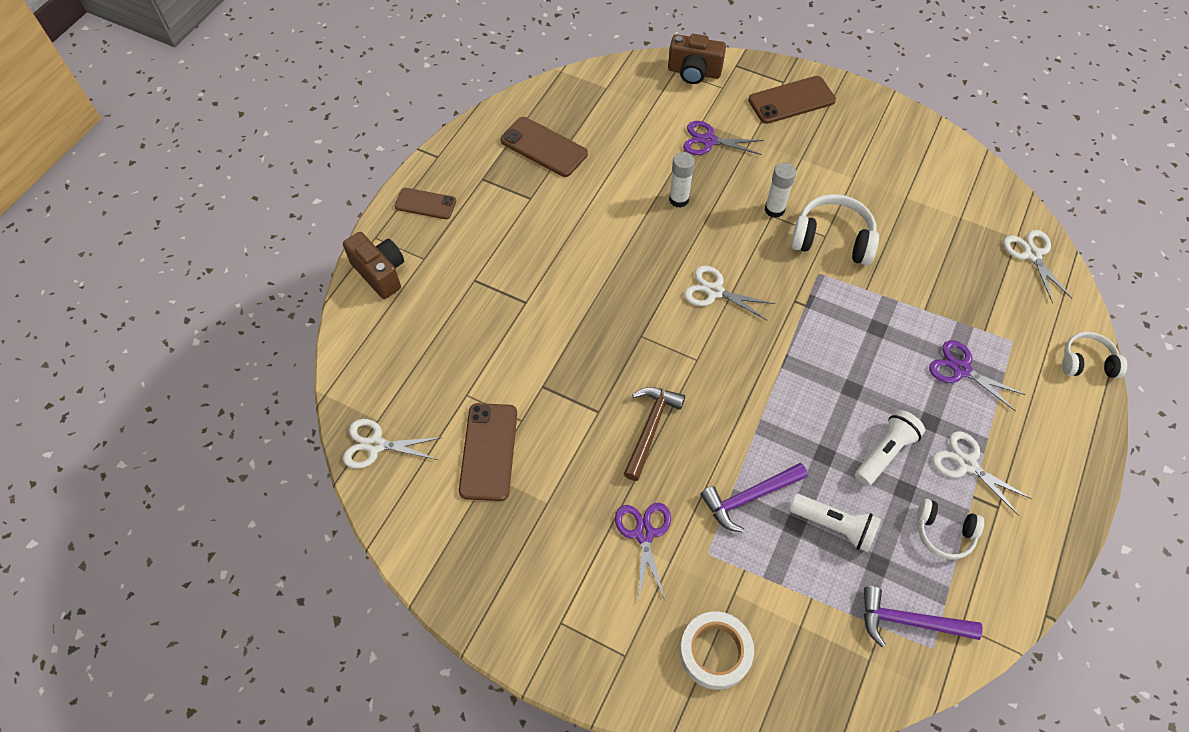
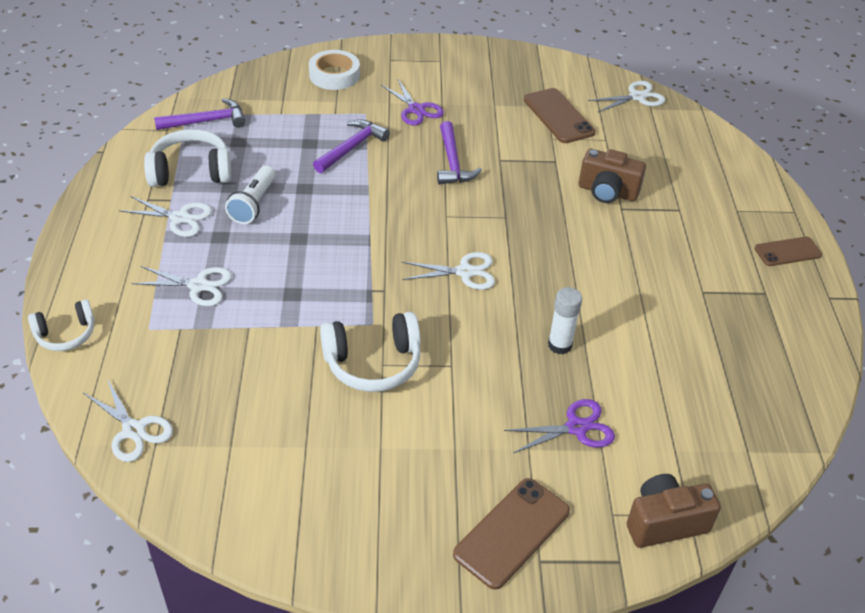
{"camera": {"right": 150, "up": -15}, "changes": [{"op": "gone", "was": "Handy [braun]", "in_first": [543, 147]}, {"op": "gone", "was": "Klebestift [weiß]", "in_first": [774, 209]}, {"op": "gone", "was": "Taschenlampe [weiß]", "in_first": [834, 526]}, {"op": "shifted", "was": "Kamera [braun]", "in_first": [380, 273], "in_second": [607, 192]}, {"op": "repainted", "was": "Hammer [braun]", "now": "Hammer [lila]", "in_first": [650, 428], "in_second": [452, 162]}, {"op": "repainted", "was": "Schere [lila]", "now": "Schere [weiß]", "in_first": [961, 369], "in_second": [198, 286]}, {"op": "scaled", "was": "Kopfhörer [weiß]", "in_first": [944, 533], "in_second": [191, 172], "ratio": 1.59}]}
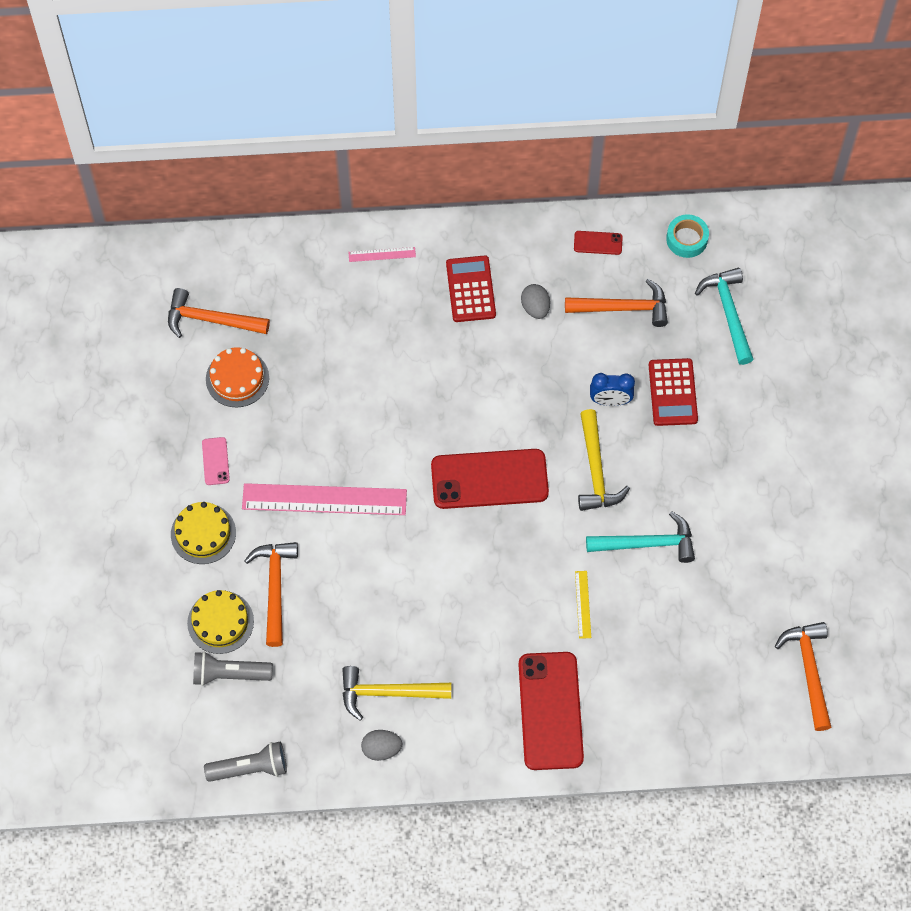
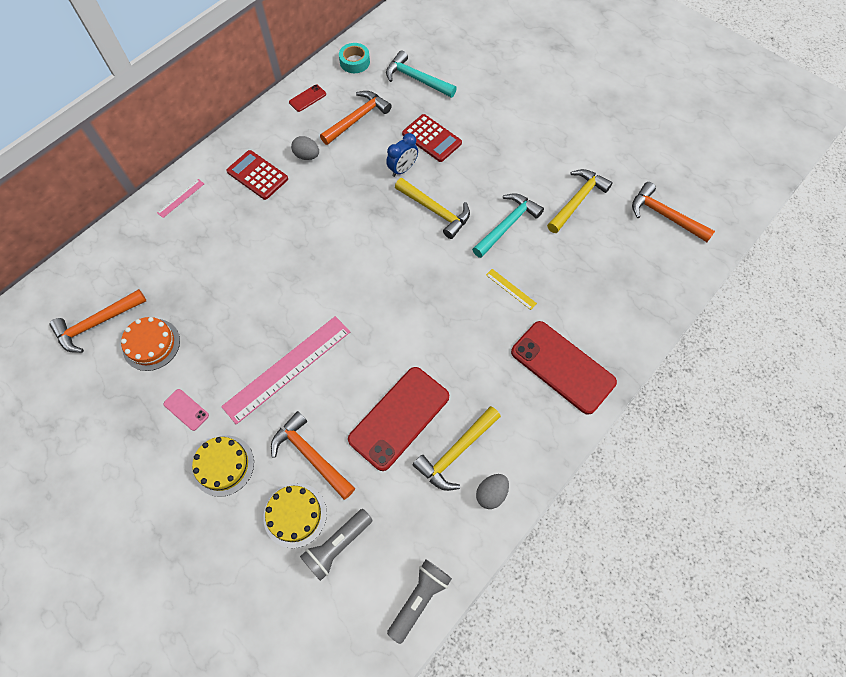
{"camera": {"right": -45, "up": 0}, "changes": [{"op": "new", "now": "Hammer [gelb]", "in_second": [577, 200]}, {"op": "shifted", "was": "Handy [rot]", "in_first": [489, 479], "in_second": [399, 417]}]}
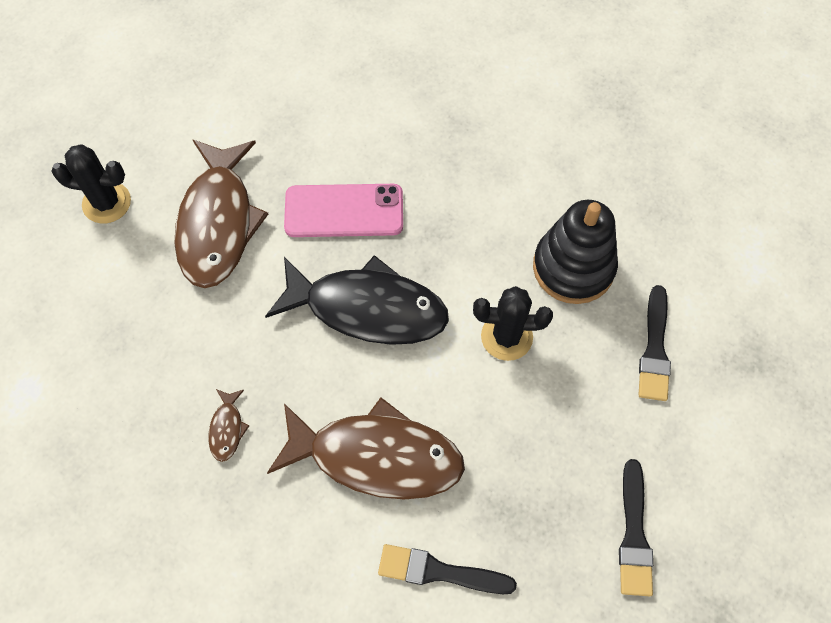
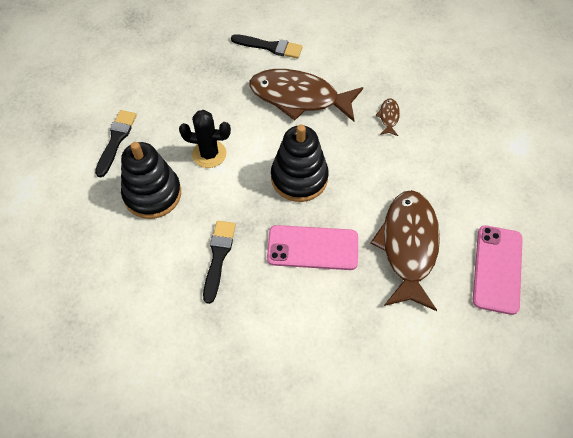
{"camera": {"right": -175, "up": -5}, "changes": [{"op": "shifted", "was": "Pinsel [schwarz]", "in_first": [634, 534], "in_second": [218, 257]}, {"op": "swapped", "was": "Kaktus [schwarz]", "now": "Handy [rosa]", "in_first": [107, 203], "in_second": [497, 269]}, {"op": "swapped", "was": "Fisch [schwarz]", "now": "Stapelspielzeug [schwarz]", "in_first": [367, 308], "in_second": [299, 178]}]}
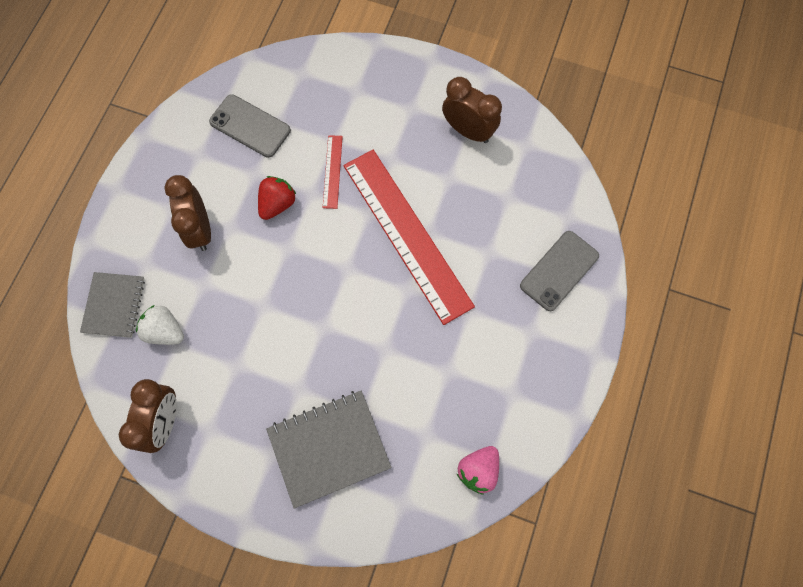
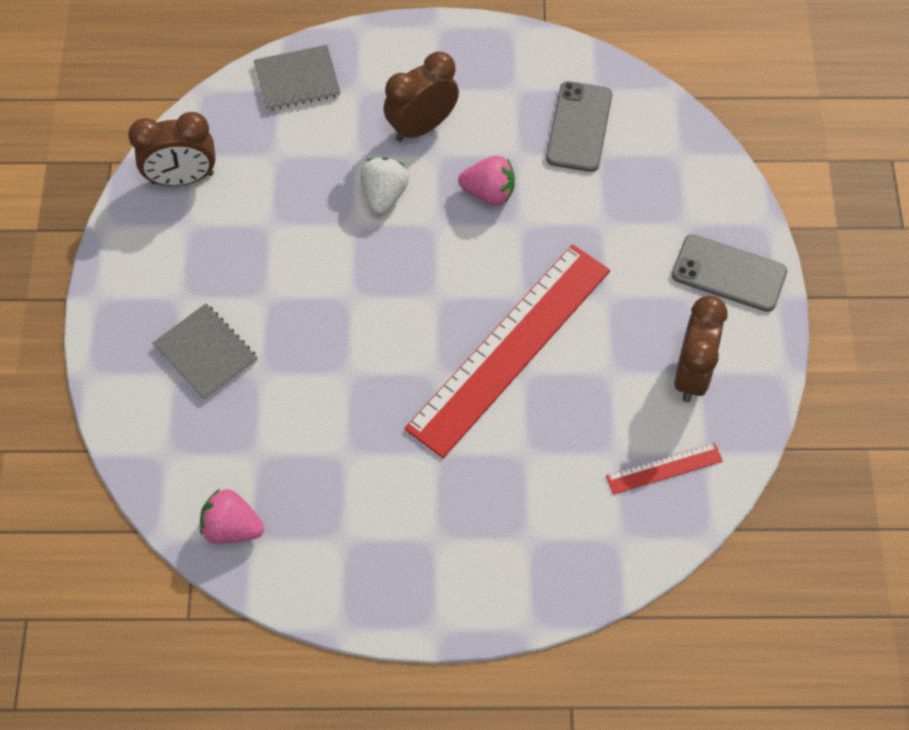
{"camera": {"right": 70, "up": -10}, "changes": [{"op": "shifted", "was": "Erdbeere [weiß]", "in_first": [165, 331], "in_second": [384, 195]}, {"op": "shifted", "was": "Lineal [rot]", "in_first": [332, 171], "in_second": [664, 468]}, {"op": "shifted", "was": "Handy [grau]", "in_first": [559, 271], "in_second": [729, 273]}, {"op": "repainted", "was": "Erdbeere [rot]", "now": "Erdbeere [rosa]", "in_first": [277, 204], "in_second": [489, 192]}, {"op": "scaled", "was": "Notizbuch [grau]", "in_first": [329, 448], "in_second": [206, 353], "ratio": 0.65}]}
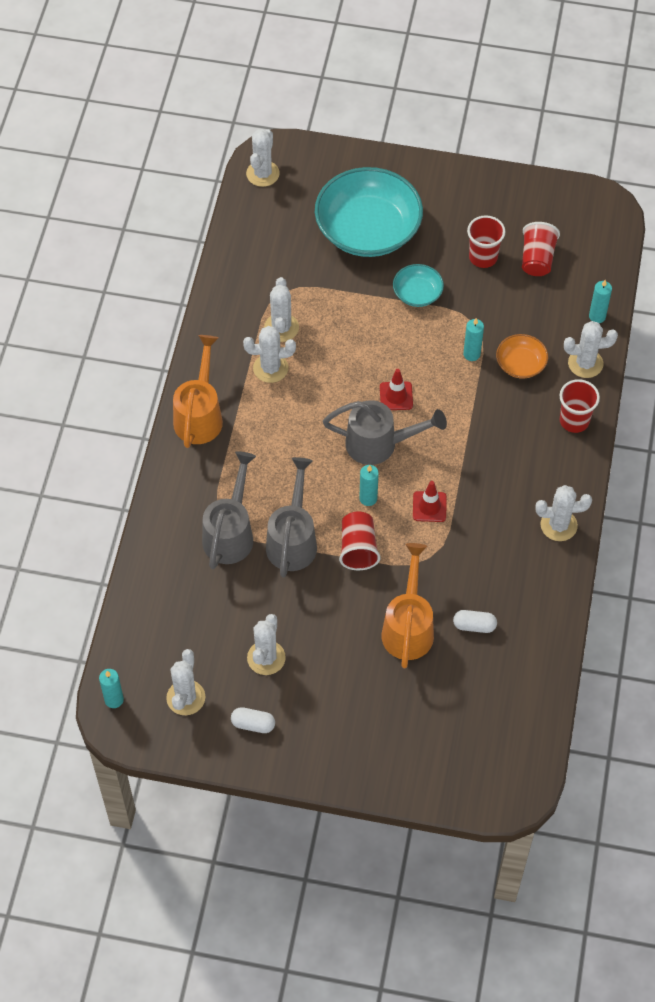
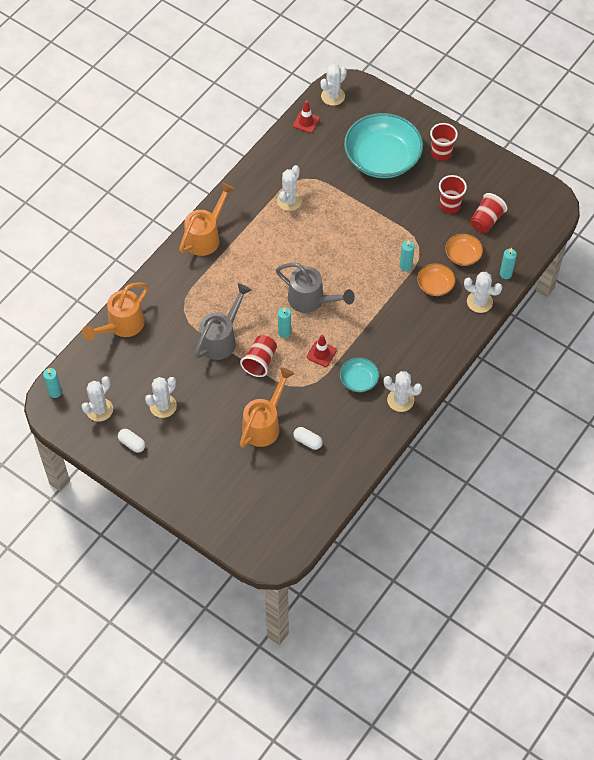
{"camera": {"right": 25, "up": 0}, "changes": [{"op": "gone", "was": "Gießkanne [grau]", "in_first": [230, 533]}, {"op": "gone", "was": "Kaktus [weiß]", "in_first": [270, 368]}, {"op": "new", "now": "Gießkanne [orange]", "in_second": [122, 326]}, {"op": "new", "now": "Schüssel [orange]", "in_second": [463, 255]}, {"op": "shifted", "was": "Leitkegel [rot]", "in_first": [396, 396], "in_second": [306, 122]}, {"op": "shifted", "was": "Schüssel [türkis]", "in_first": [417, 293], "in_second": [359, 380]}, {"op": "shifted", "was": "Becher [rot]", "in_first": [574, 421], "in_second": [441, 153]}]}
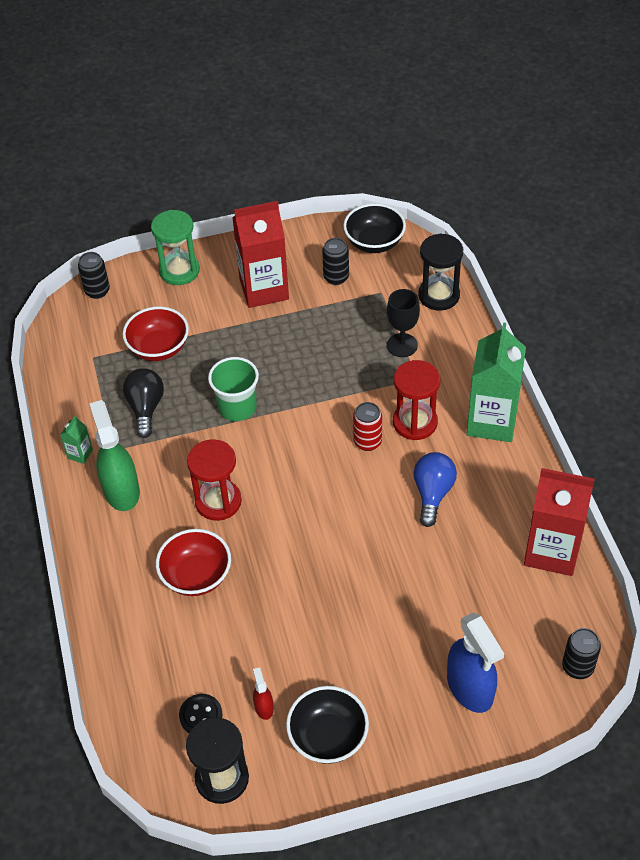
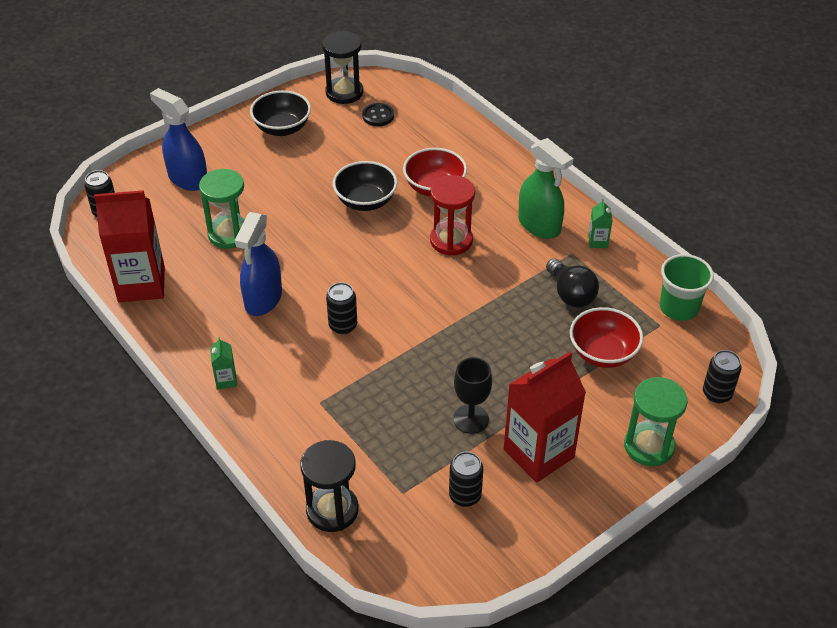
{"camera": {"right": 155, "up": -5}, "changes": [{"op": "gone", "was": "Sprühflasche [rot]", "in_first": [264, 707]}, {"op": "gone", "was": "Sanduhr [rot]", "in_first": [415, 422]}, {"op": "new", "now": "Sanduhr [grün]", "in_second": [229, 234]}, {"op": "shifted", "was": "Becher [grün]", "in_first": [237, 407], "in_second": [679, 307]}, {"op": "shifted", "was": "Schüssel [schwarz]", "in_first": [374, 243], "in_second": [365, 201]}, {"op": "shifted", "was": "Kelch [schwarz]", "in_first": [402, 345], "in_second": [471, 419]}, {"op": "swapped", "was": "Glühbirne [blau]", "now": "Sprühflasche [blau]", "in_first": [432, 494], "in_second": [263, 299]}, {"op": "repainted", "was": "Dose [rot]", "now": "Dose [schwarz]", "in_first": [367, 442], "in_second": [343, 325]}, {"op": "scaled", "was": "Getränkekarton [grün]", "in_first": [492, 421], "in_second": [226, 380], "ratio": 0.42}]}
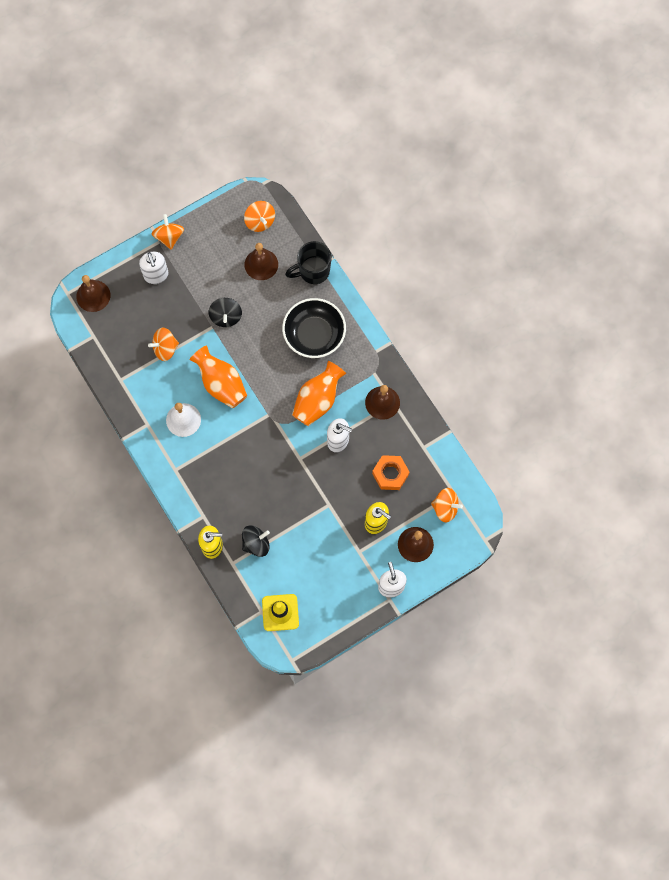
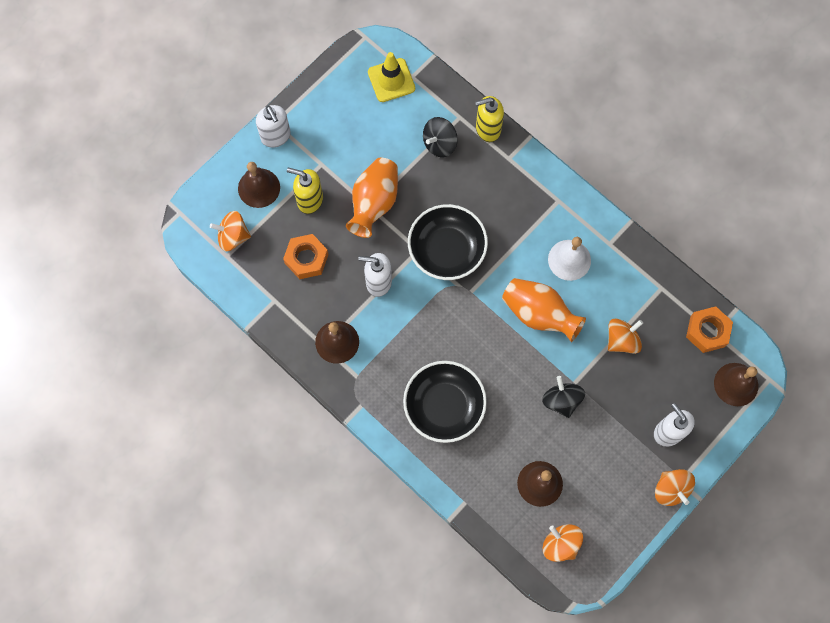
{"camera": {"right": 165, "up": 0}, "changes": [{"op": "gone", "was": "Tasse [schwarz]", "in_first": [313, 271]}, {"op": "new", "now": "Schüssel [schwarz]", "in_second": [447, 250]}, {"op": "new", "now": "Sechskantmutter [orange]", "in_second": [707, 331]}, {"op": "shifted", "was": "Vase [orange]", "in_first": [318, 400], "in_second": [374, 203]}]}
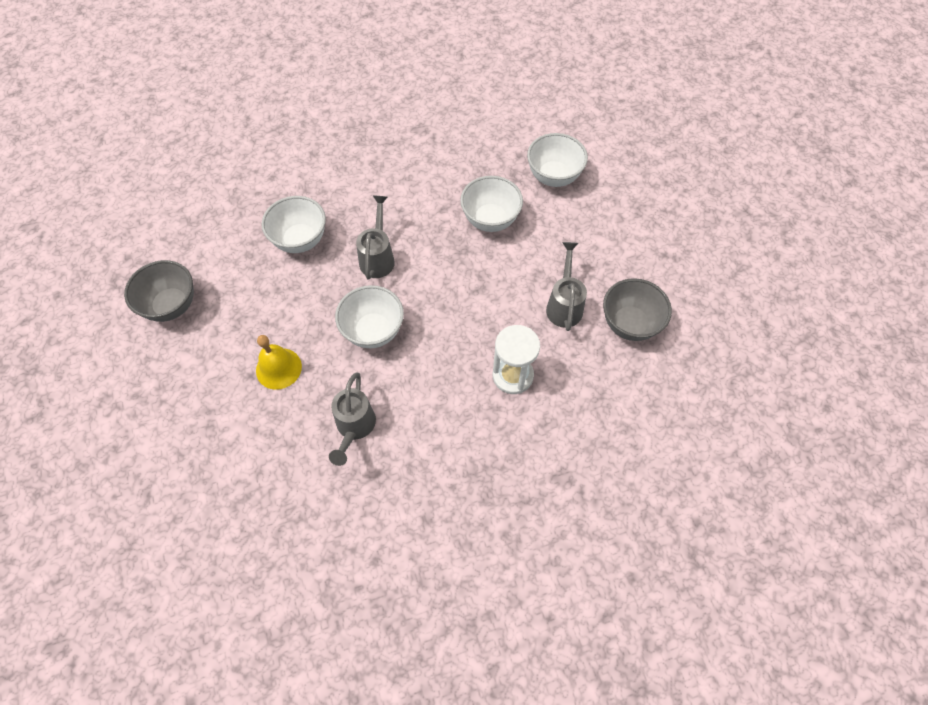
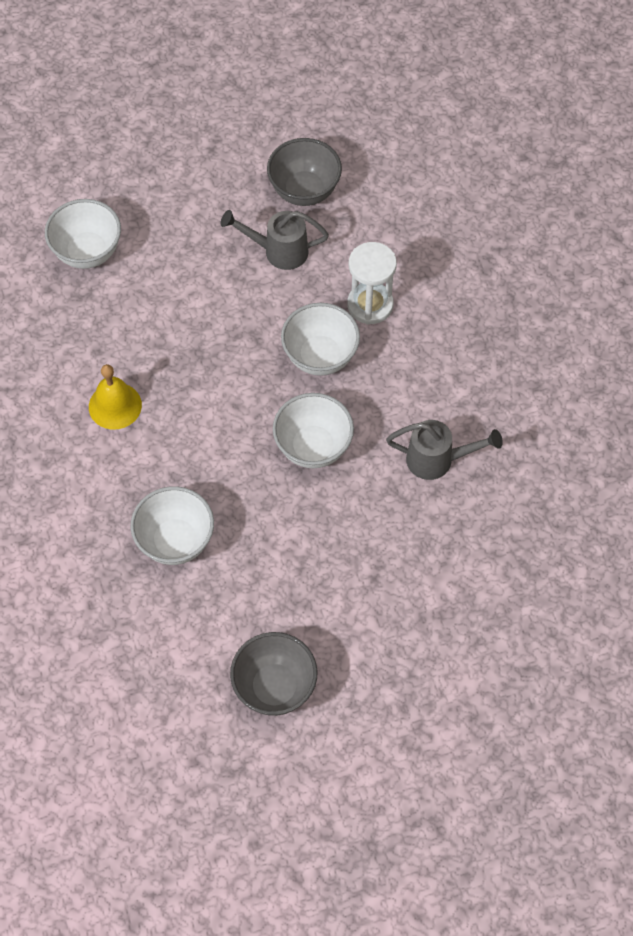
{"camera": {"right": -90, "up": 0}, "changes": [{"op": "gone", "was": "Gießkanne [grau]", "in_first": [378, 257]}, {"op": "shifted", "was": "Glocke [gelb]", "in_first": [278, 368], "in_second": [115, 406]}, {"op": "shifted", "was": "Schüssel [weiß]", "in_first": [490, 220], "in_second": [320, 357]}]}
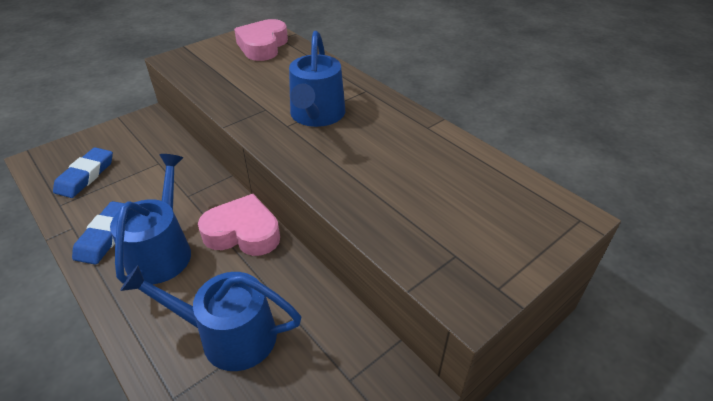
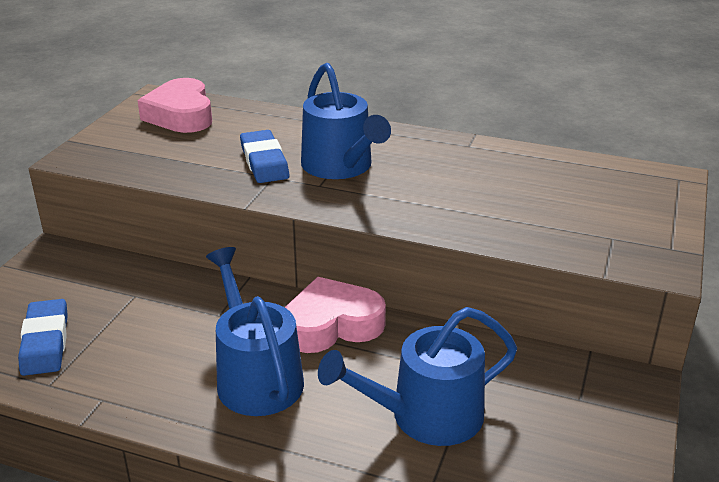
{"camera": {"right": -30, "up": -10}, "changes": [{"op": "shifted", "was": "Radiergummi [blau]", "in_first": [106, 235], "in_second": [264, 162]}]}
